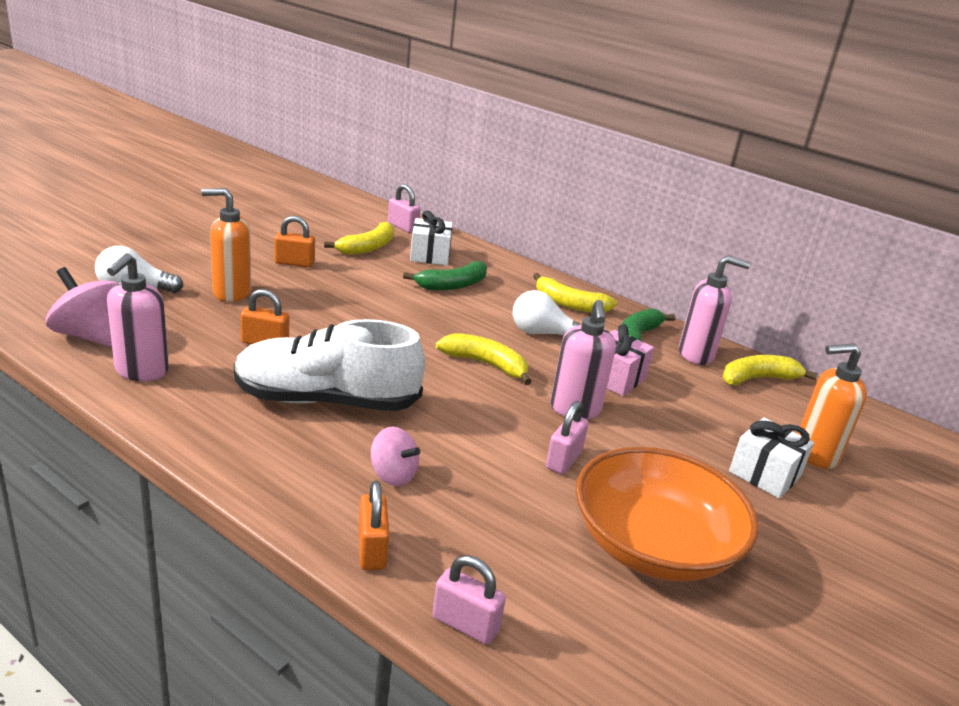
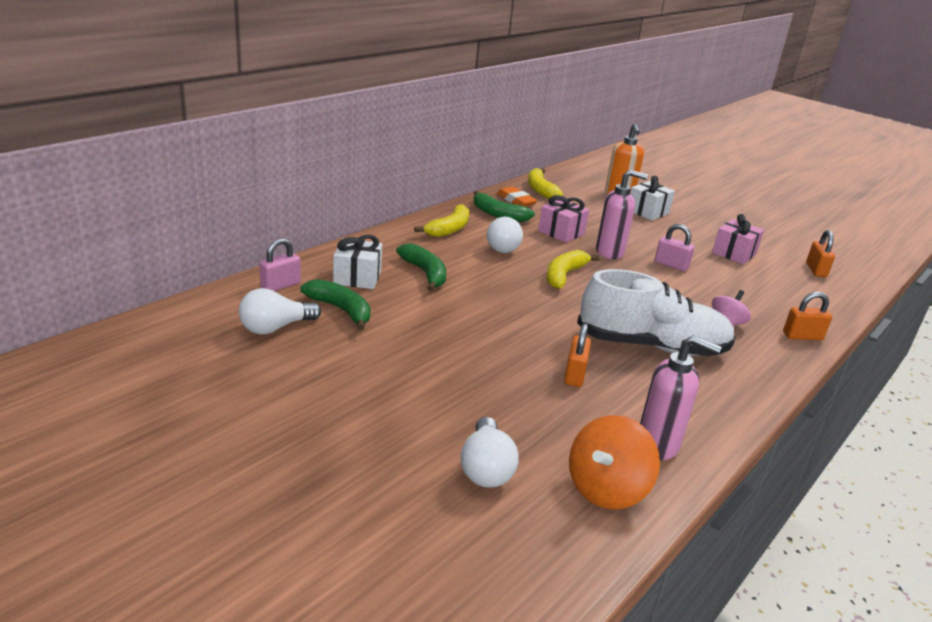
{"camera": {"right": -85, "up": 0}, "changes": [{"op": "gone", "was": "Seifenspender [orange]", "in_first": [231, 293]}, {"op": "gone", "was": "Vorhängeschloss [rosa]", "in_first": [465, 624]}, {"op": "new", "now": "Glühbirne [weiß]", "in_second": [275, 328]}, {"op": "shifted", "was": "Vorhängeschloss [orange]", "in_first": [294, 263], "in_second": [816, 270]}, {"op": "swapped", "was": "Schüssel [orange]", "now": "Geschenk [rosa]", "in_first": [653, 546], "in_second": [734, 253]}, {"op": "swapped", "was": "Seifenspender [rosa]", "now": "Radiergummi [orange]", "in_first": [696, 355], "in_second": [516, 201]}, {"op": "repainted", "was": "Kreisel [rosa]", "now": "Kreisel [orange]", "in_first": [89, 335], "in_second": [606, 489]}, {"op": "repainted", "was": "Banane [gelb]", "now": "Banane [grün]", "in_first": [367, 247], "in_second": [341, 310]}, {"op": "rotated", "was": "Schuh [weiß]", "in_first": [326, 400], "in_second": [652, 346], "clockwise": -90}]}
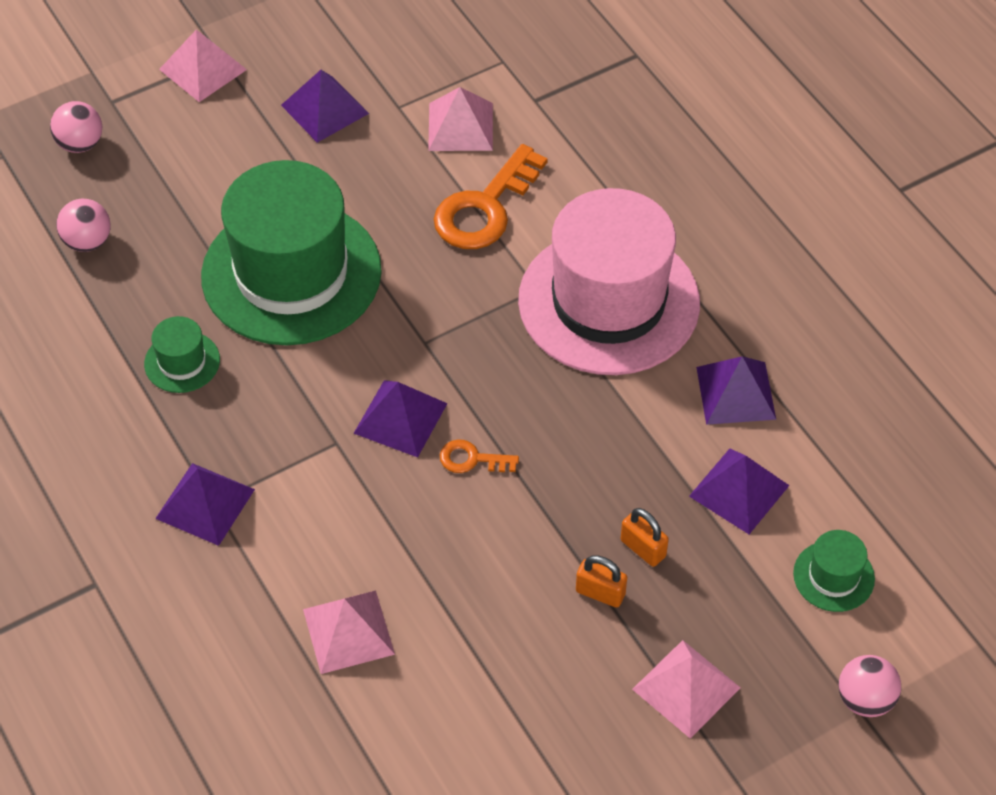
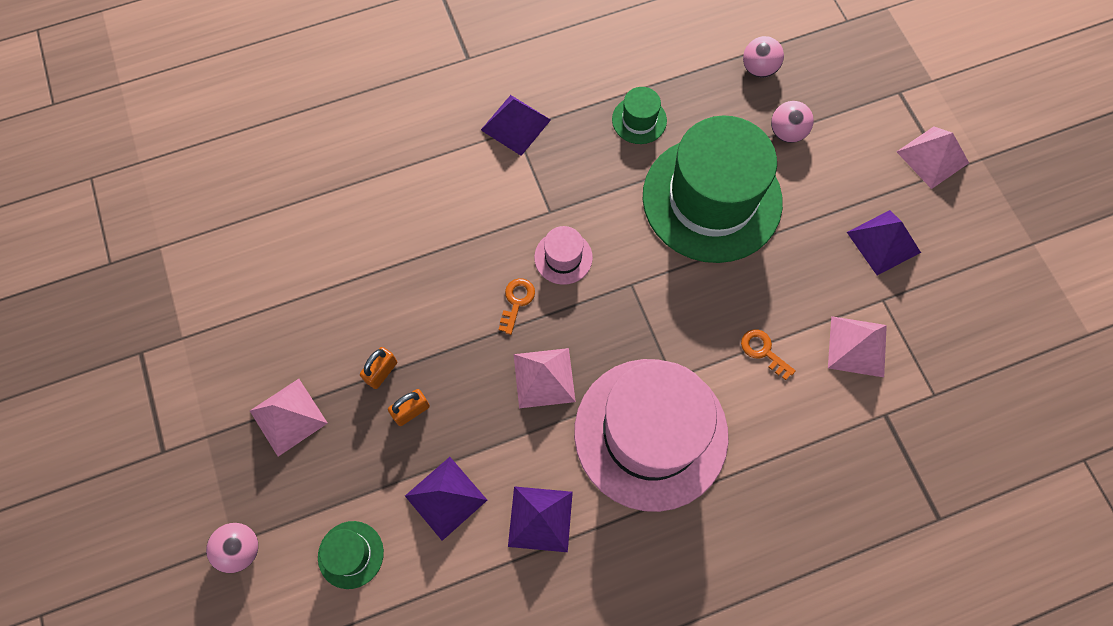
{"camera": {"right": 100, "up": 15}, "changes": [{"op": "shifted", "was": "Ball [rosa]", "in_first": [80, 144], "in_second": [787, 132]}, {"op": "shifted", "was": "Pyramide [rosa]", "in_first": [348, 631], "in_second": [544, 377]}, {"op": "swapped", "was": "Pyramide [lila]", "now": "Hut [rosa]", "in_first": [400, 418], "in_second": [563, 257]}, {"op": "scaled", "was": "Schlüssel [orange]", "in_first": [485, 208], "in_second": [763, 351], "ratio": 0.49}]}
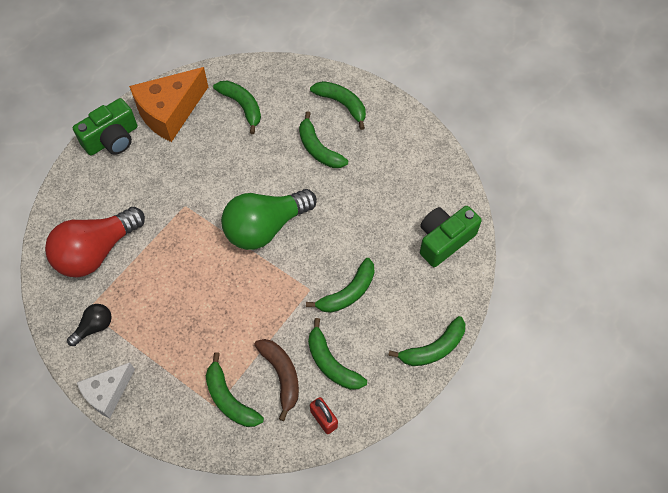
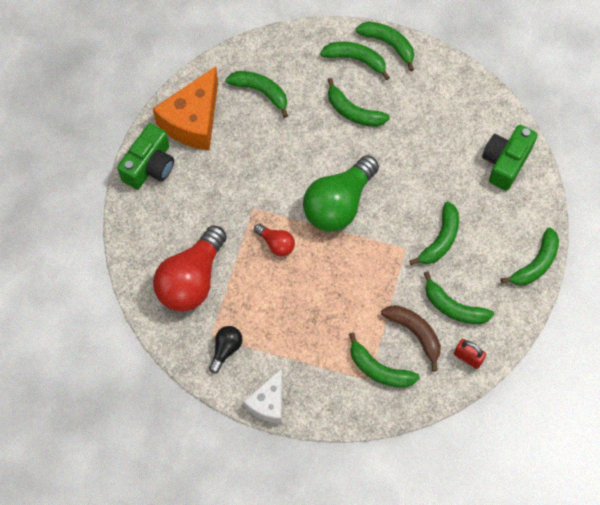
{"camera": {"right": -20, "up": 5}, "changes": [{"op": "new", "now": "Glühbirne [rot]", "in_second": [276, 244]}, {"op": "new", "now": "Banane [grün]", "in_second": [388, 44]}]}
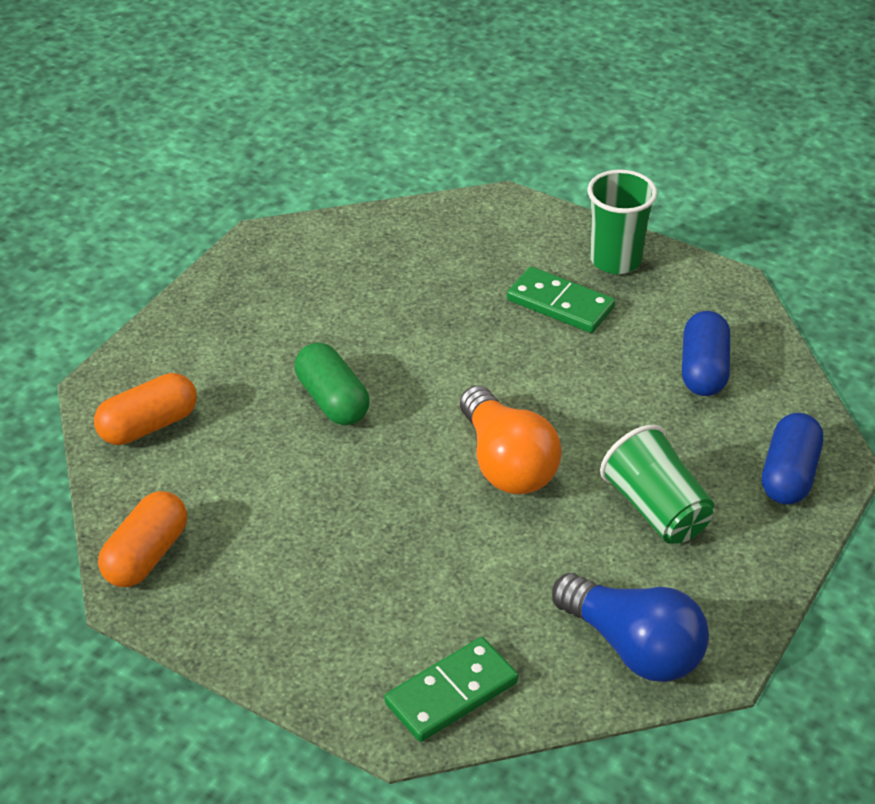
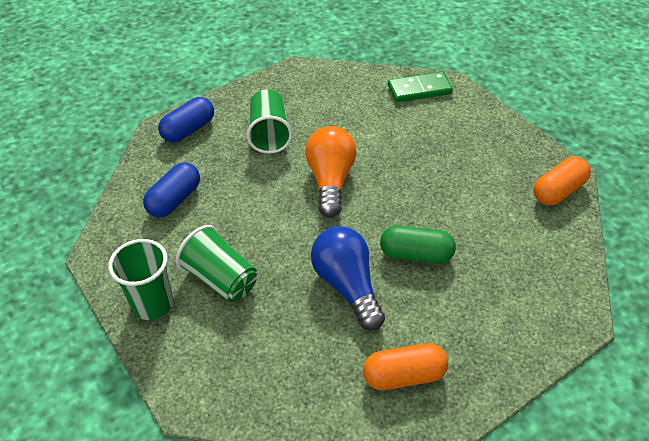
{"camera": {"right": -155, "up": 5}, "changes": [{"op": "shifted", "was": "Kapsel [orange]", "in_first": [148, 426], "in_second": [404, 375]}, {"op": "shifted", "was": "Glühbirne [blau]", "in_first": [633, 647], "in_second": [347, 286]}, {"op": "swapped", "was": "Dominostein [grün]", "now": "Becher [grün]", "in_first": [560, 304], "in_second": [221, 279]}, {"op": "rotated", "was": "Kapsel [grün]", "in_first": [332, 400], "in_second": [416, 254], "clockwise": -75}]}
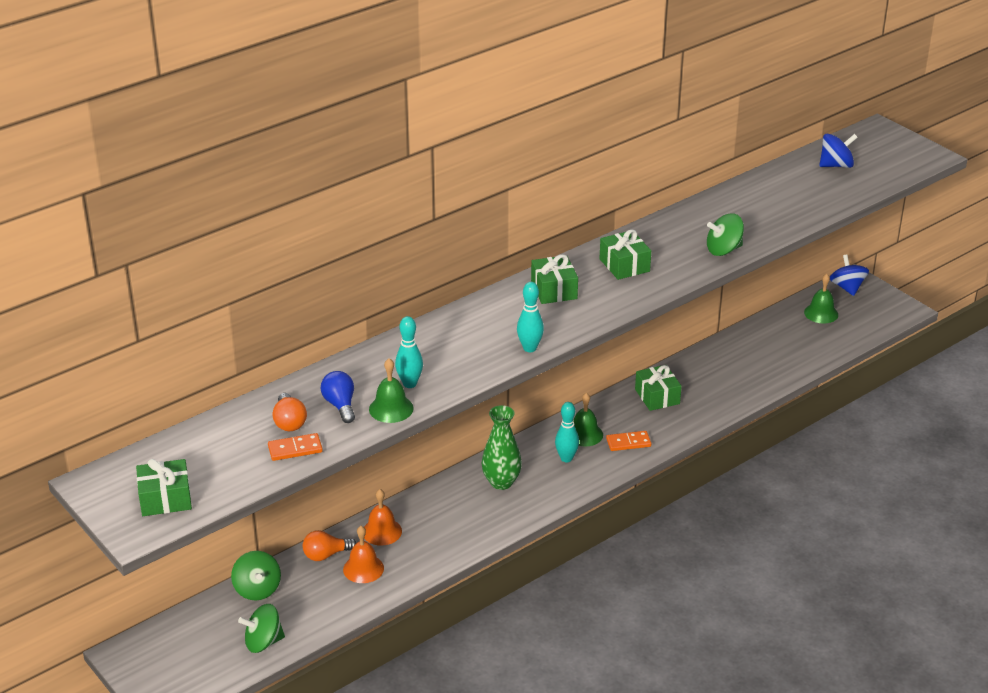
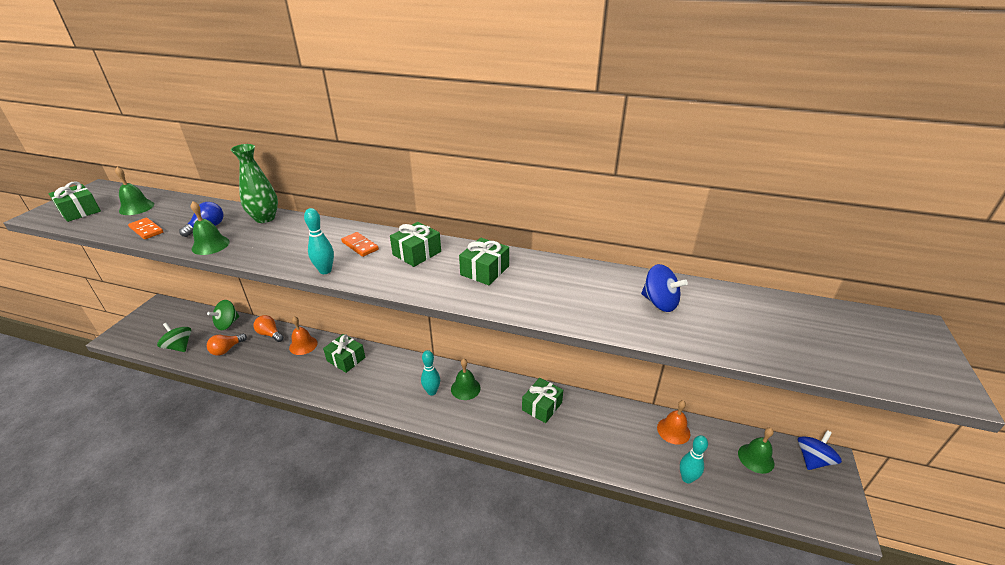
{"camera": {"right": 55, "up": 0}, "changes": [{"op": "gone", "was": "Kreisel [grün]", "in_first": [723, 250]}, {"op": "new", "now": "Glocke [grün]", "in_second": [136, 207]}, {"op": "new", "now": "Geschenk [grün]", "in_second": [346, 359]}, {"op": "shifted", "was": "Glühbirne [orange]", "in_first": [289, 422], "in_second": [227, 349]}, {"op": "shifted", "was": "Glocke [orange]", "in_first": [363, 568], "in_second": [673, 430]}, {"op": "shifted", "was": "Bowlingkegel [türkis]", "in_first": [409, 384], "in_second": [687, 478]}, {"op": "shifted", "was": "Vase [grün]", "in_first": [501, 482], "in_second": [265, 218]}, {"op": "shifted", "was": "Dominostein [orange]", "in_first": [628, 442], "in_second": [360, 246]}, {"op": "shifted", "was": "Kreisel [blau]", "in_first": [836, 165], "in_second": [659, 303]}]}
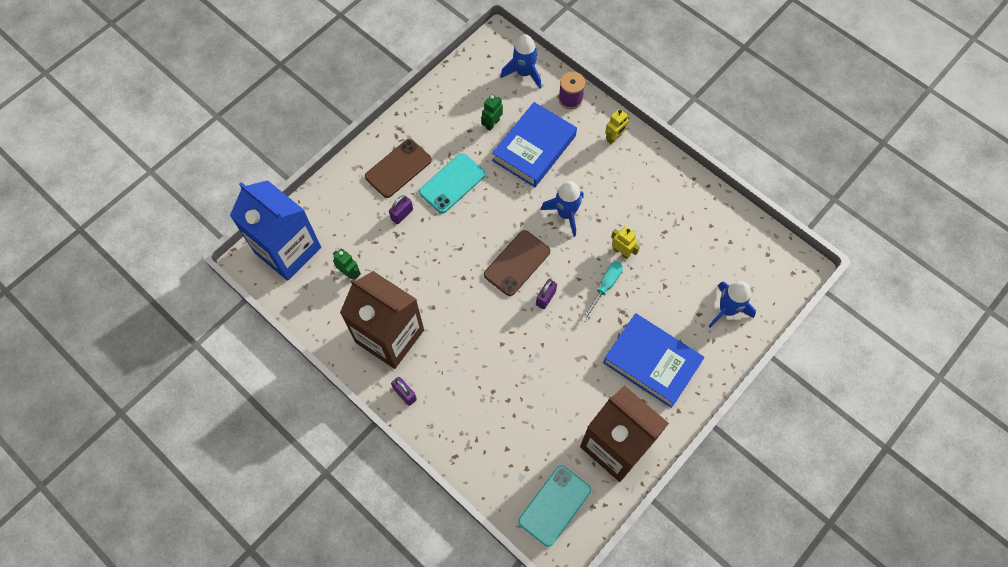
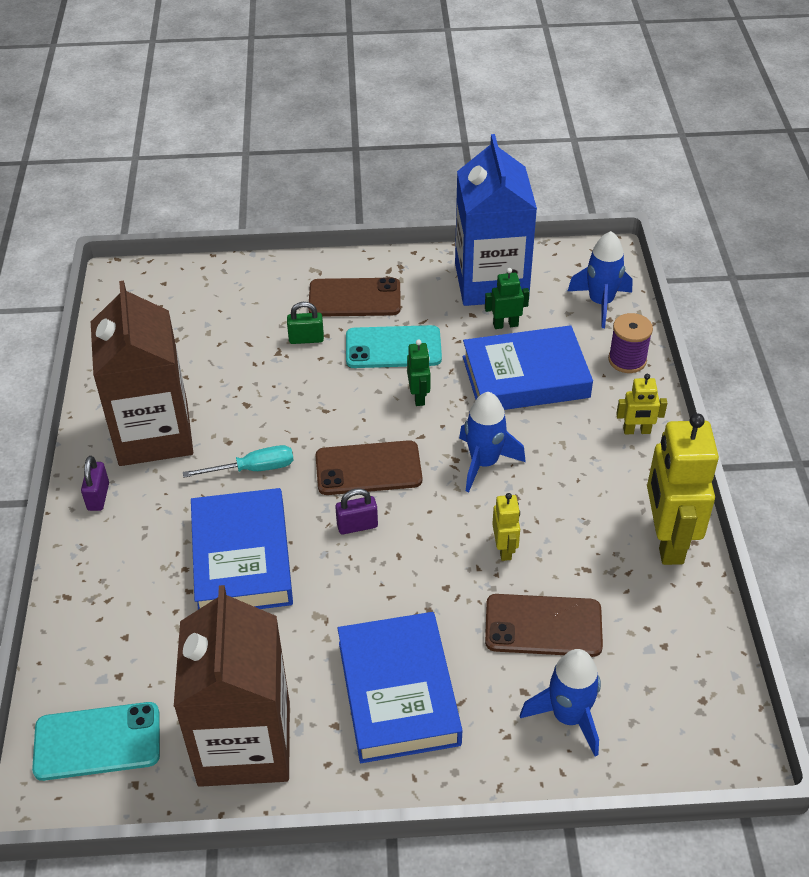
{"camera": {"right": 45, "up": -20}, "changes": [{"op": "new", "now": "Buch [blau]", "in_second": [242, 558]}, {"op": "new", "now": "Handy [braun]", "in_second": [543, 626]}, {"op": "new", "now": "Roboter [gelb]", "in_second": [667, 540]}, {"op": "shifted", "was": "Getränkekarton [blau]", "in_first": [288, 250], "in_second": [491, 282]}, {"op": "shifted", "was": "Roboter [grün]", "in_first": [350, 273], "in_second": [419, 396]}, {"op": "shifted", "was": "Schraubenzieher [türkis]", "in_first": [605, 287], "in_second": [253, 469]}, {"op": "repainted", "was": "Vorhängeschloss [lila]", "now": "Vorhängeschloss [grün]", "in_first": [402, 214], "in_second": [306, 339]}]}
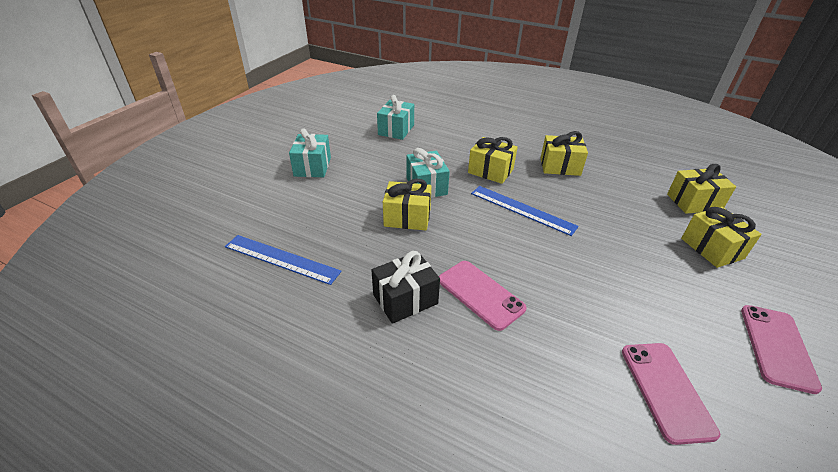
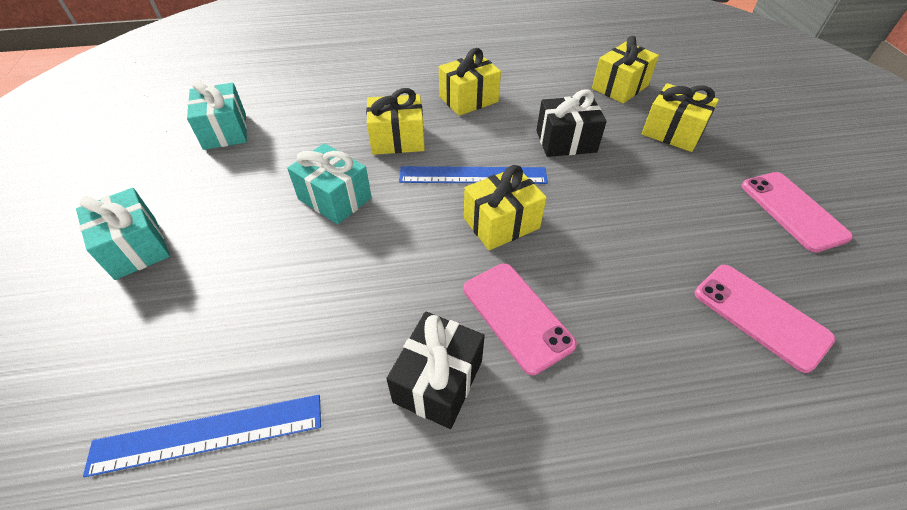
{"camera": {"right": -35, "up": 10}, "changes": [{"op": "new", "now": "Geschenk [schwarz]", "in_second": [566, 141]}, {"op": "shifted", "was": "Geschenk [gelb]", "in_first": [407, 217], "in_second": [501, 223]}, {"op": "rotated", "was": "Handy [rosa]", "in_first": [480, 294], "in_second": [517, 316], "clockwise": 45}]}
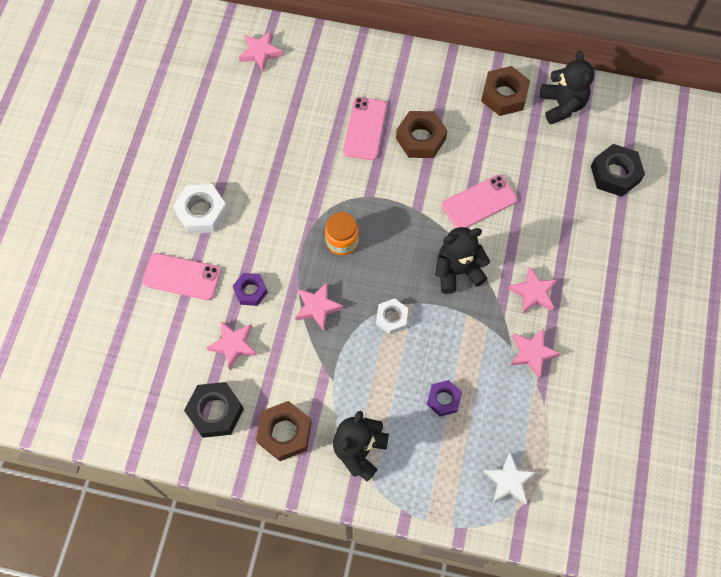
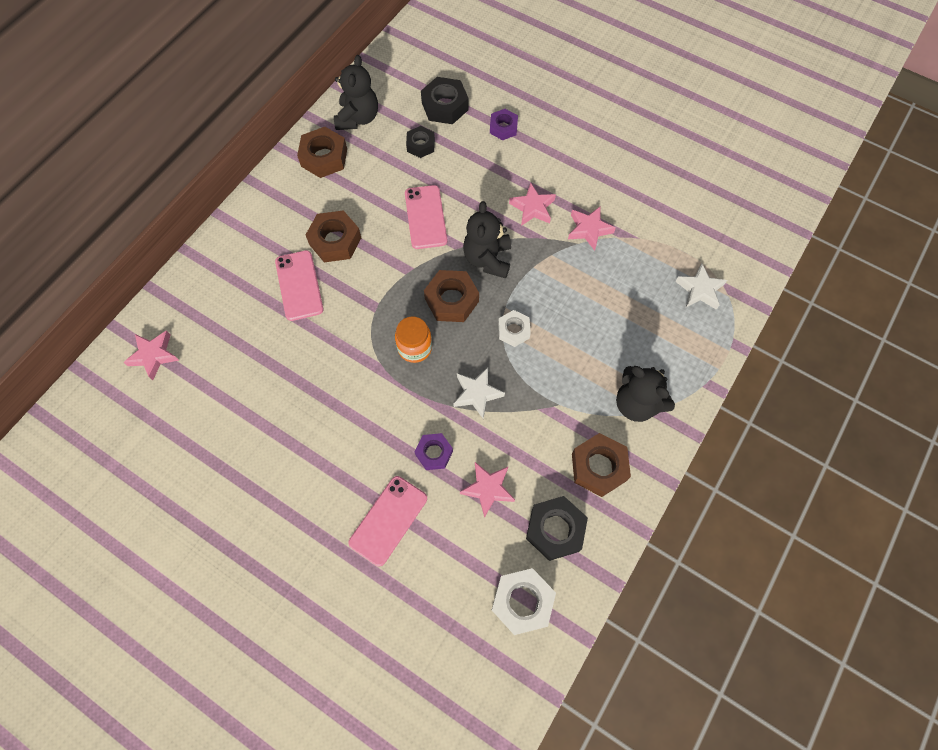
{"camera": {"right": -70, "up": 0}, "changes": [{"op": "new", "now": "Sechskantmutter [schwarz]", "in_second": [420, 145]}, {"op": "new", "now": "Sechskantmutter [braun]", "in_second": [451, 300]}, {"op": "shifted", "was": "Sechskantmutter [weiß]", "in_first": [202, 212], "in_second": [522, 602]}, {"op": "shifted", "was": "Sechskantmutter [lila]", "in_first": [443, 399], "in_second": [503, 128]}, {"op": "repainted", "was": "Stern [rosa]", "now": "Stern [weiß]", "in_first": [317, 307], "in_second": [477, 393]}, {"op": "rotated", "was": "Handy [rosa]", "in_first": [365, 128], "in_second": [299, 285], "clockwise": 45}, {"op": "rotated", "was": "Teddybär [schwarz]", "in_first": [562, 105], "in_second": [358, 118], "clockwise": 90}]}
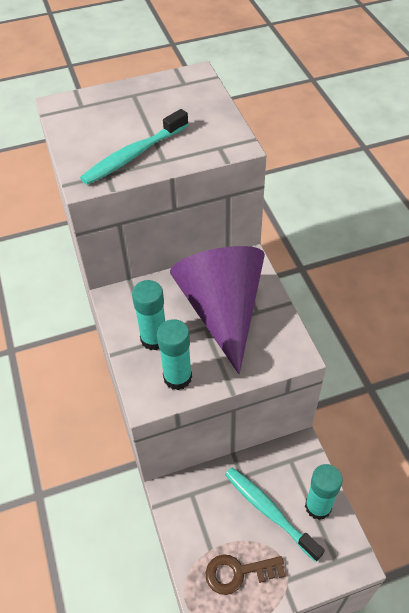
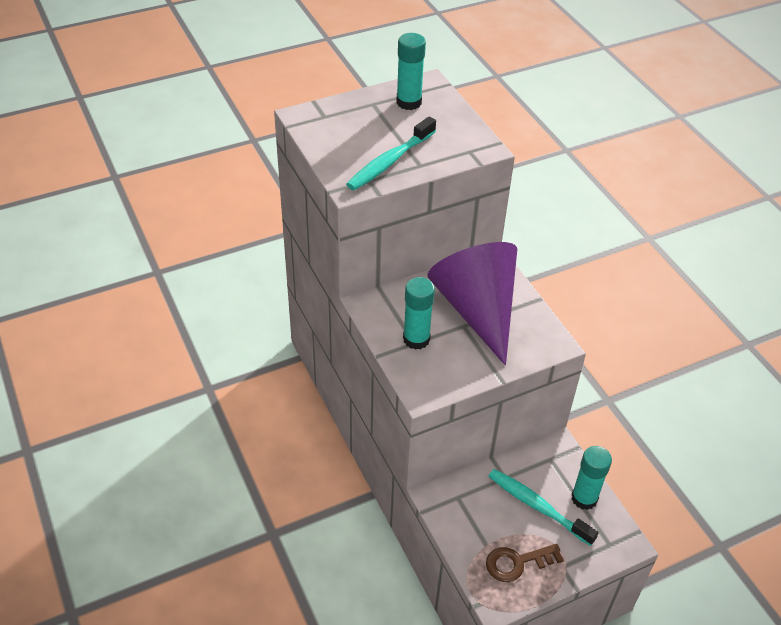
{"camera": {"right": -10, "up": -5}, "changes": [{"op": "shifted", "was": "Klebestift [türkis]", "in_first": [177, 377], "in_second": [409, 102]}]}
